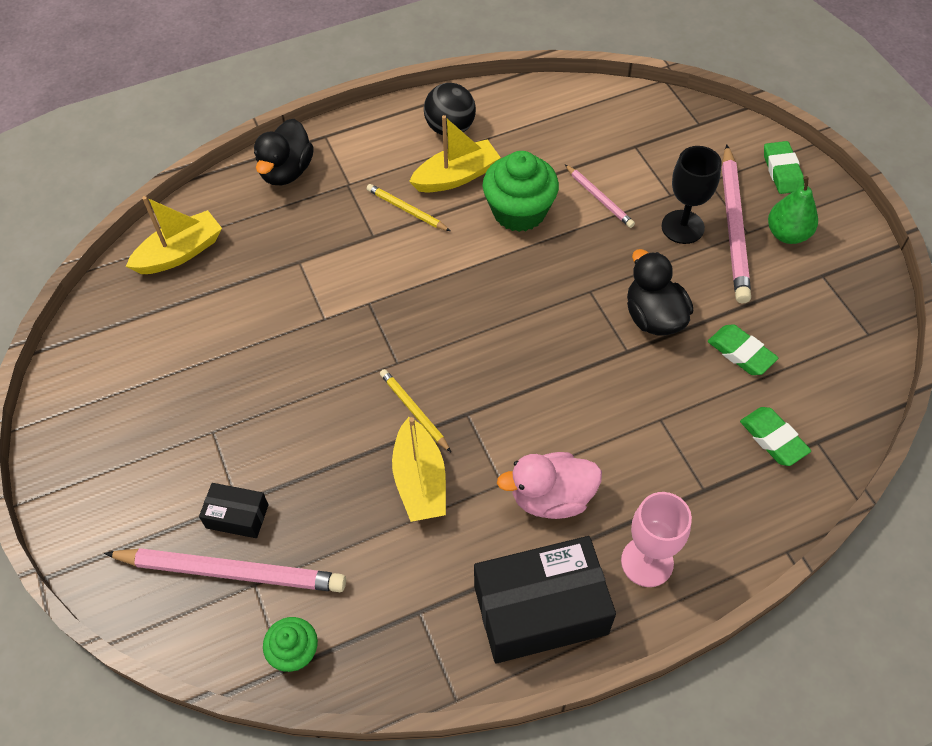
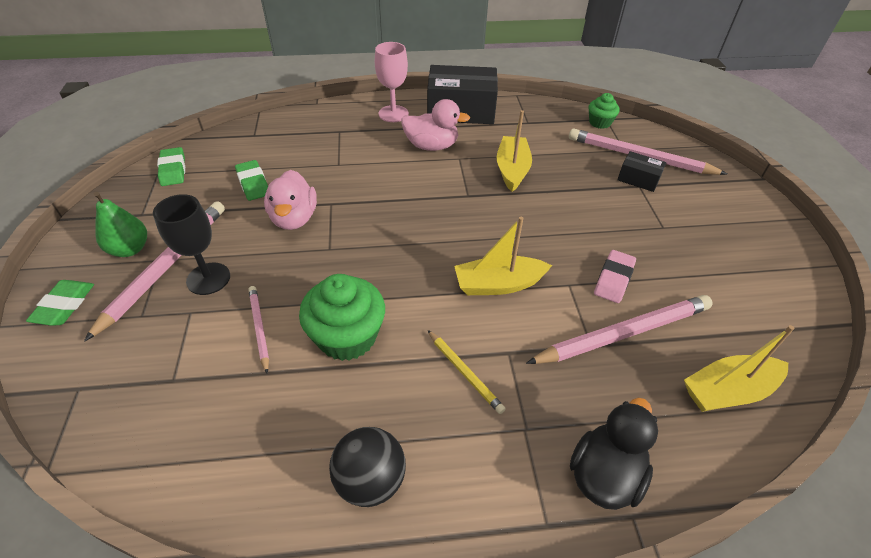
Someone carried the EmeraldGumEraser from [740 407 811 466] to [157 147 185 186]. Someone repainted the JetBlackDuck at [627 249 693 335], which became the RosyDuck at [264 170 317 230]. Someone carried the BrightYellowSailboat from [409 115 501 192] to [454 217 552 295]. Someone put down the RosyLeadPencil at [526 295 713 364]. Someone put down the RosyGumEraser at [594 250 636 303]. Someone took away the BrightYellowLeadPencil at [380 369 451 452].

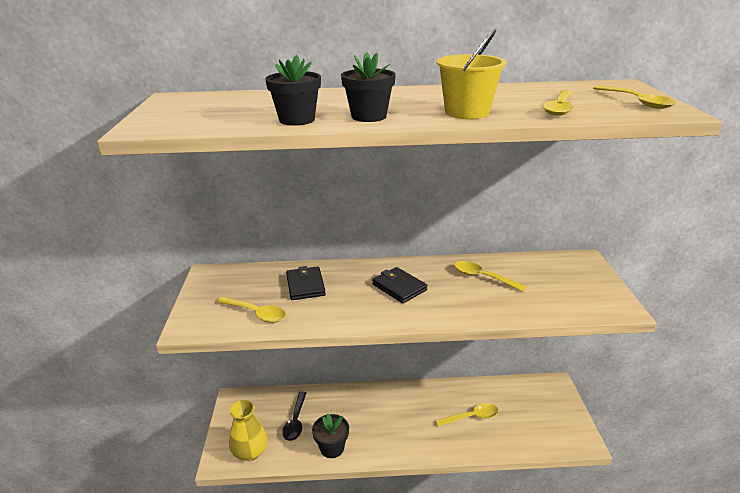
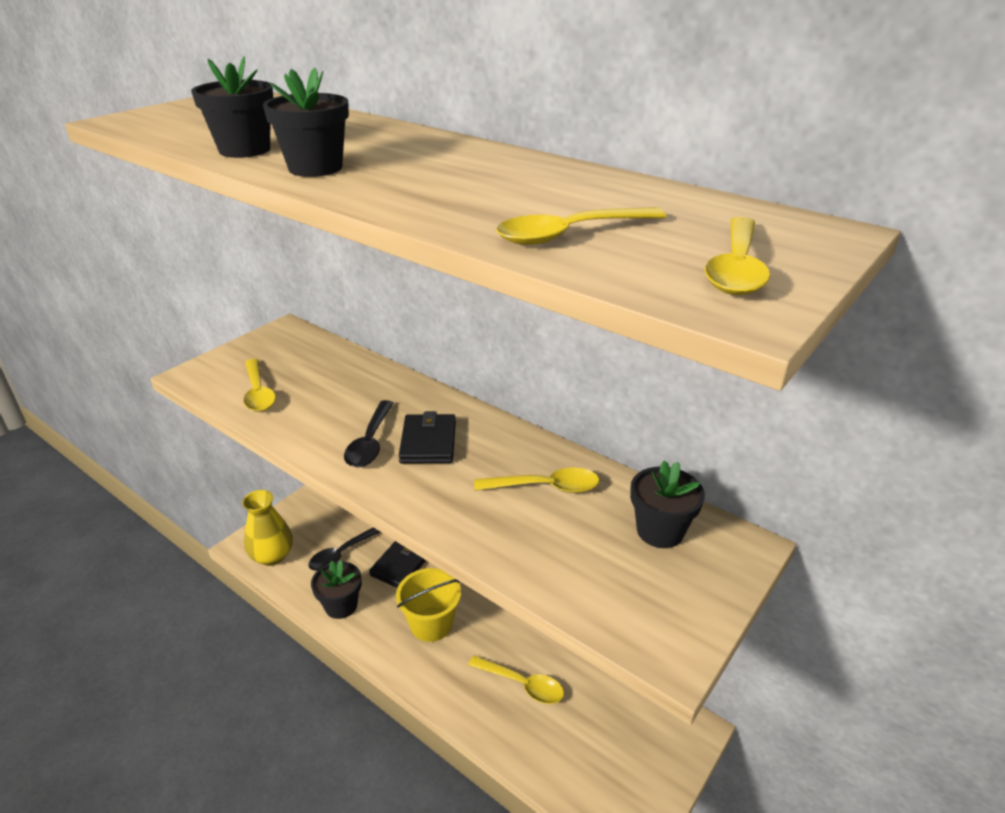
Someone put down the JetBlackTeaspoon at [344 400 393 467]. Someone carried the JetBlackWallet from [286 266 326 300] to [369 541 426 588]. Someone carried the BrightYellowBucket from [436 29 506 119] to [396 568 461 642]. Someone rotated the BrightYellowTeaspoon at [454 261 527 292] by 105 degrees clockwise. Someone put down the JetBlackPottedPlant at [630 460 705 548].

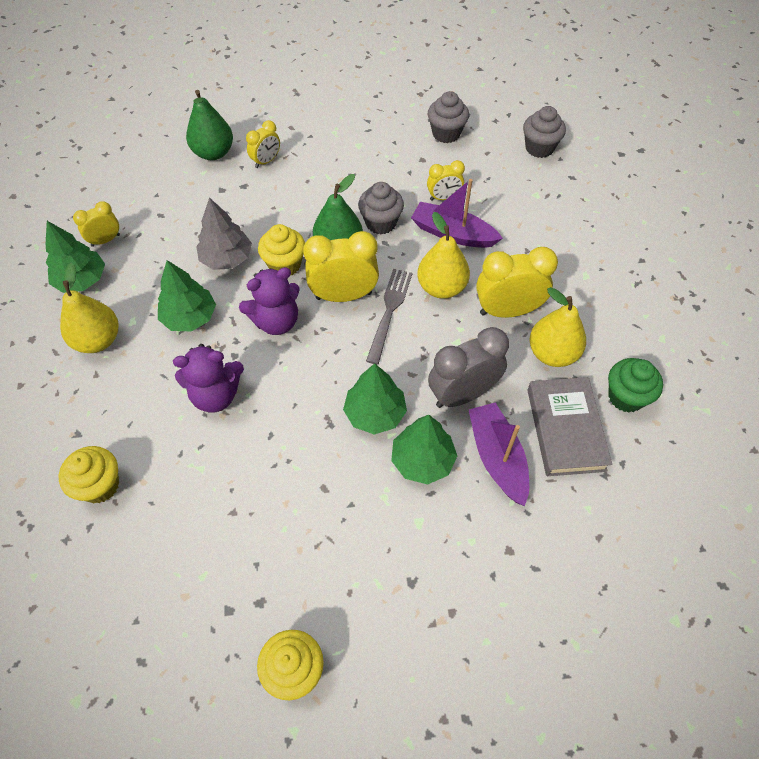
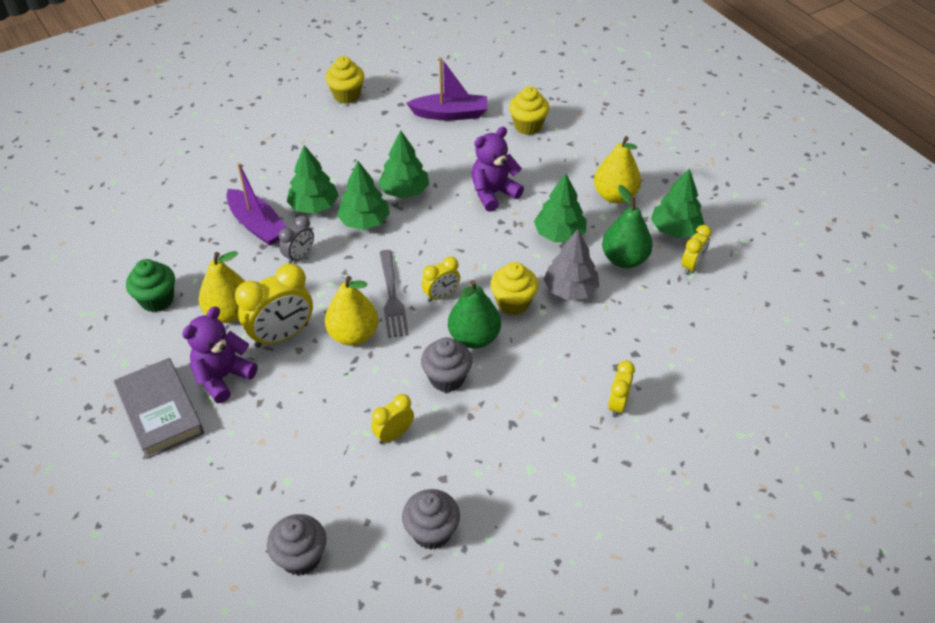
Someone carried the GrayHardcover from [527 377 612 476] to [114 358 204 459]. Someone carried the PurpleTeddy from [239 267 300 335] to [182 306 258 403]. Someone scaled the GrayClock at [428 327 509 408] by 0.56. Someone put down the EmeraldTree at [378 130 429 198]. Someone carried the PurpleSailboat from [411 179 503 248] to [406 57 488 120]. Someone scaled the BrightYellowClock at [303 231 379 302] by 0.56. Someone carried the EmeraldToyPear from [186 90 233 160] to [602 185 653 268].

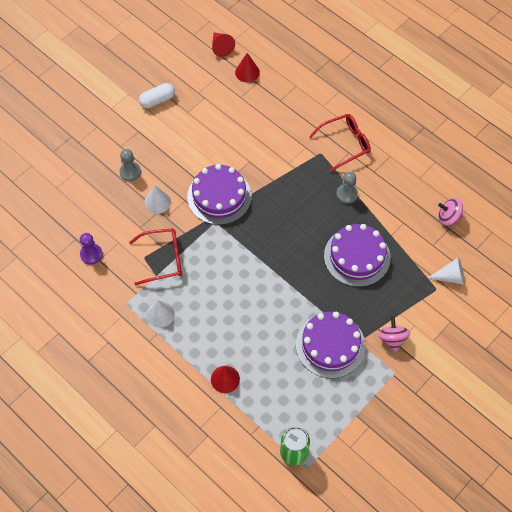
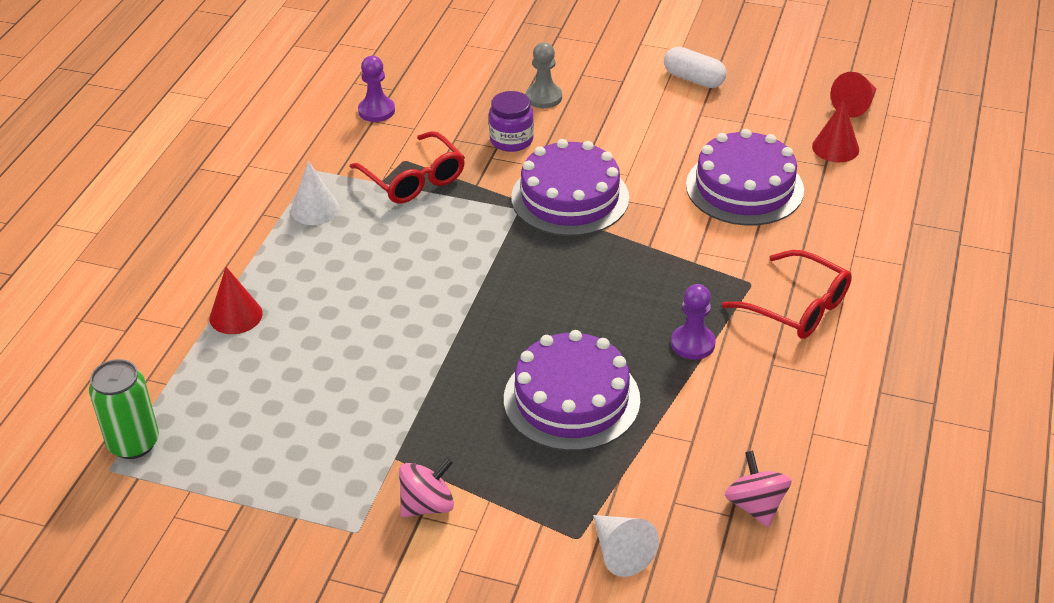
Someone swapped the SnowWhiteCone at [145 185 171 214] for the PurplePreserveJar at [489 91 534 152]. Someone repainted the GrayChessPawn at [336 172 358 204], which became the PurpleChessPawn at [671 284 716 360]. Someone carried the PurpleLayerCake from [296 312 365 378] to [686 129 804 226].

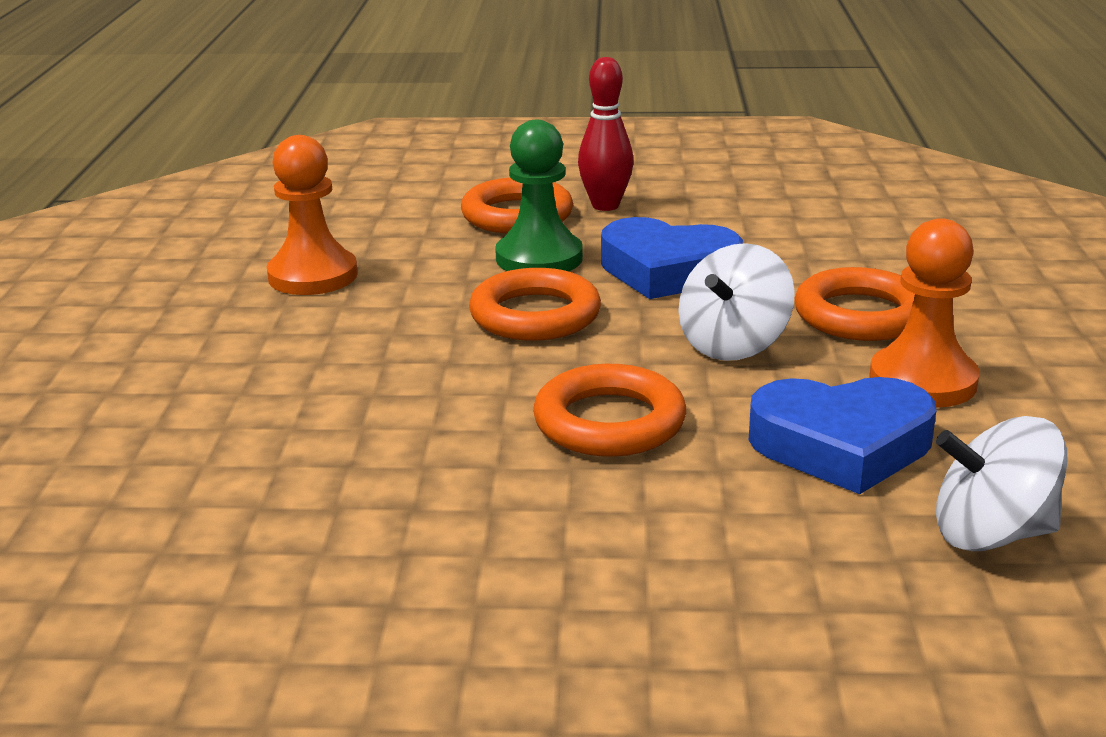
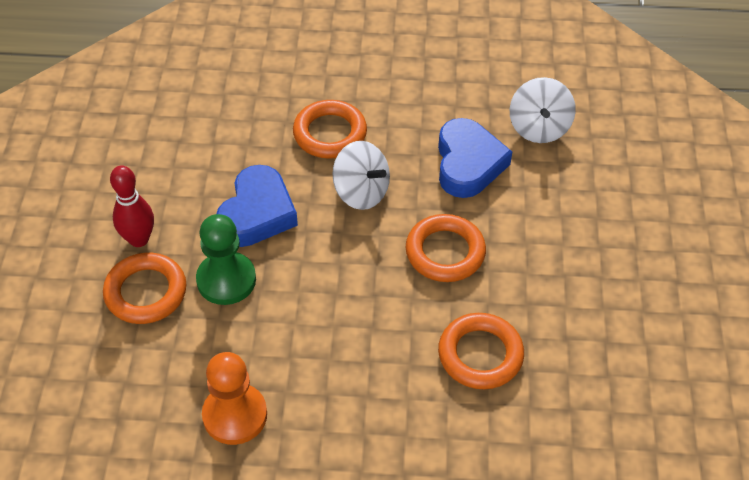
Someone carried the OrangeColouredHoop from [469 268 601 341] to [438 313 524 389]. Someone took away the OrangeColouredChessPawn at [869 218 980 408].

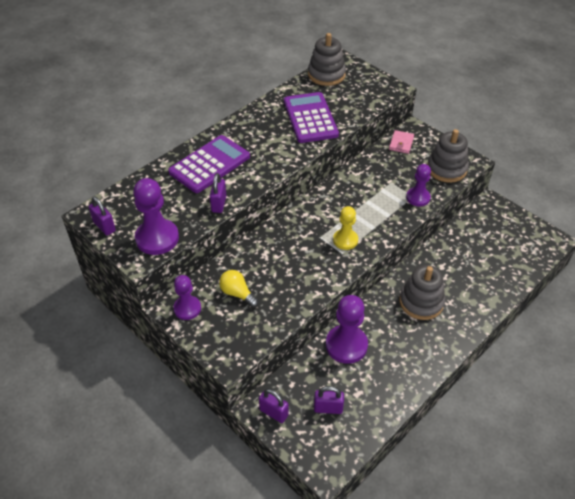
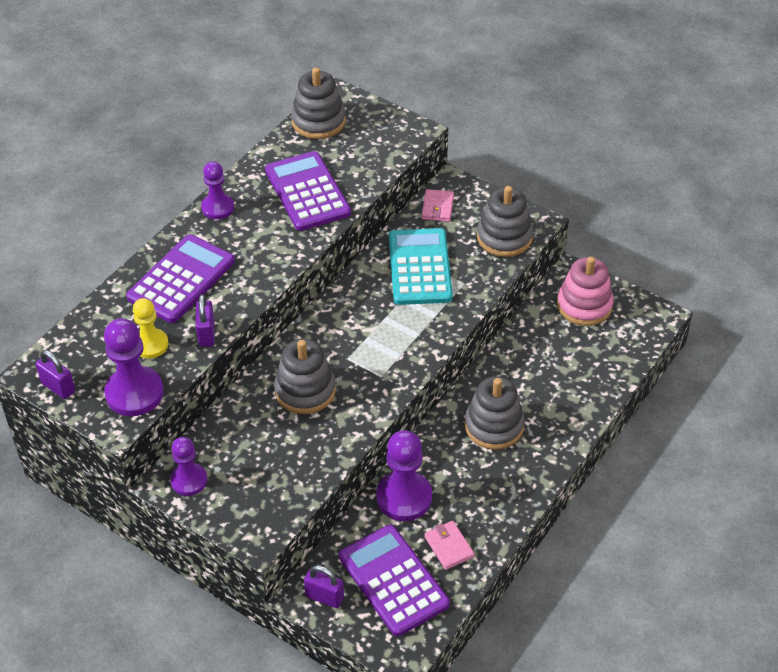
Someone carried the BrightYellowChessPawn from [333 206 358 250] to [133 298 168 359]. Someone carried the PurpleChessPawn from [406 164 431 207] to [201 161 234 219]. Someone put down the GrayStackingRings at [274 339 336 414]. Someone swapped the PurpleLock at [314 386 344 414] for the PurplePocketCalculator at [339 525 450 636]. Someone put down the AquaPocketCalculator at [389 228 453 305]. Someone put down the RosyWallet at [424 521 474 570]. Someone put down the RosyStackingRings at [557 257 614 326]. Someone took away the BrightYellowBulb at [219 270 258 307].

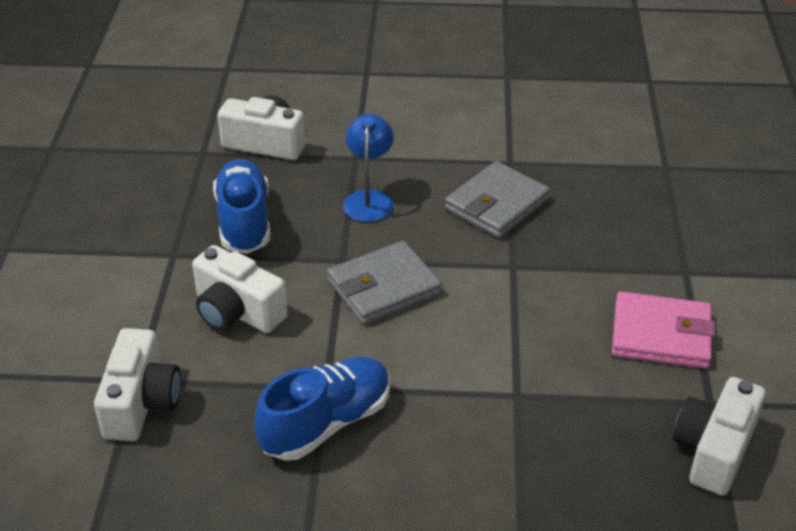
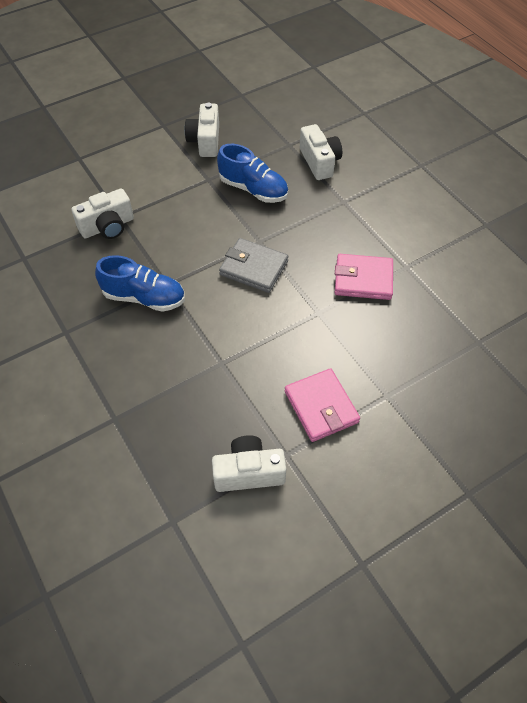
Someone carried the SnowWhitePhotoCamera from [192 245 288 333] to [185 103 219 157]. Someone rotated the BlueLaceUpShoe at [213 159 270 254] by 75 degrees clockwise. Someone repainted the GrayWallet at [445 161 550 238], which became the RosyWallet at [335 254 393 300]. Someone took away the BlueDeskLamp at [343 114 394 222].

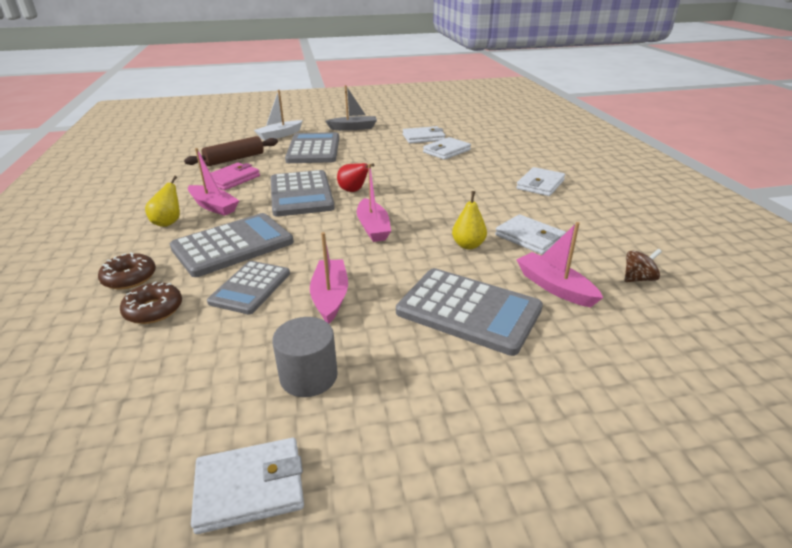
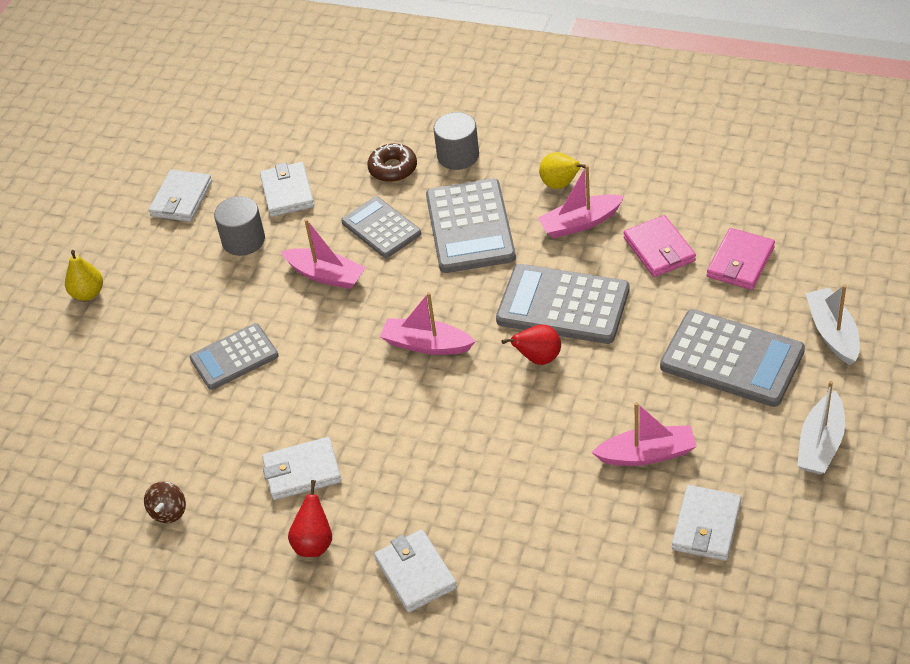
Someone carried the BrightYellowToyPear from [452 191 487 249] to [65 250 103 301]. Someone scaled the GrayPocketCalculator at [396 268 543 356] by 0.64. Someone carried the SnowWhiteWallet from [423 137 471 160] to [260 162 314 217]. Someone put down the CrimsonToyPear at [288 480 332 557]. Someone swapped the DarkBrownDonut at [98 253 156 289] for the GrayCylinderShape at [433 112 479 170]. Someone carried the RosySailboat from [516 222 603 307] to [592 402 697 466]. Someone swapped the DarkBrownPastryRoller at [184 136 278 166] for the RosyWallet at [707 228 775 290]. Someone repainted the GraySailboat at [325 85 377 131], which became the SnowWhiteSailboat at [797 381 845 474].

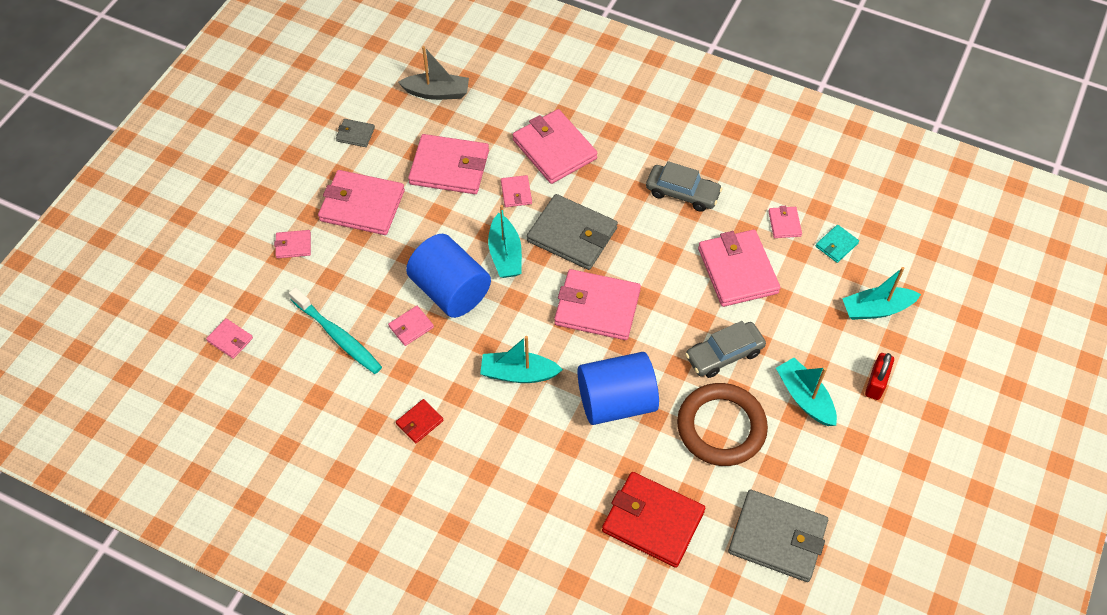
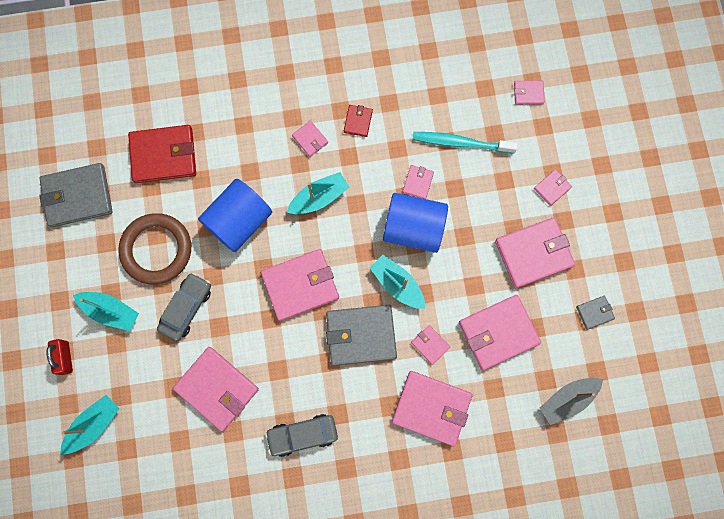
Someone carried the RosyWallet from [768 206 802 238] to [292 121 328 157]. Someone took away the AquaWallet at [816 225 859 263].

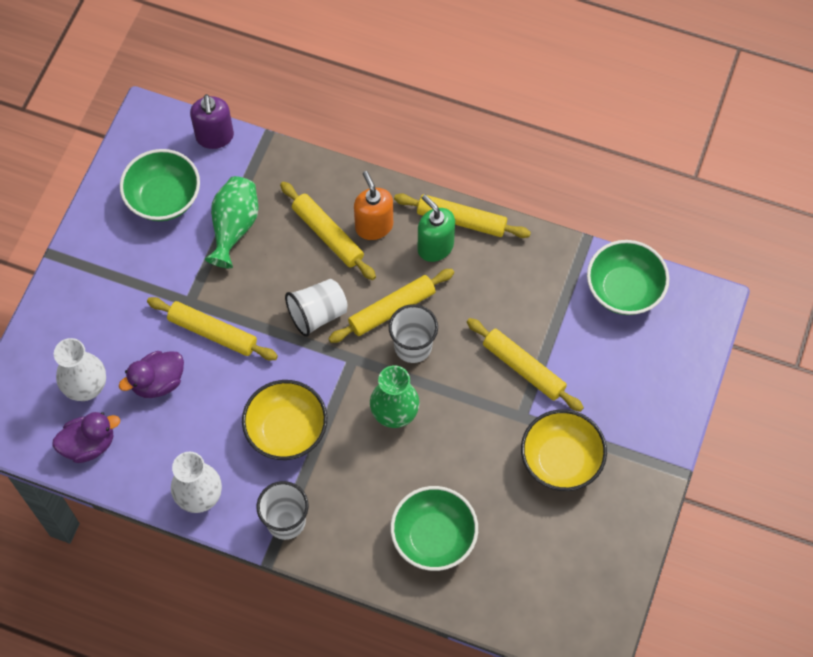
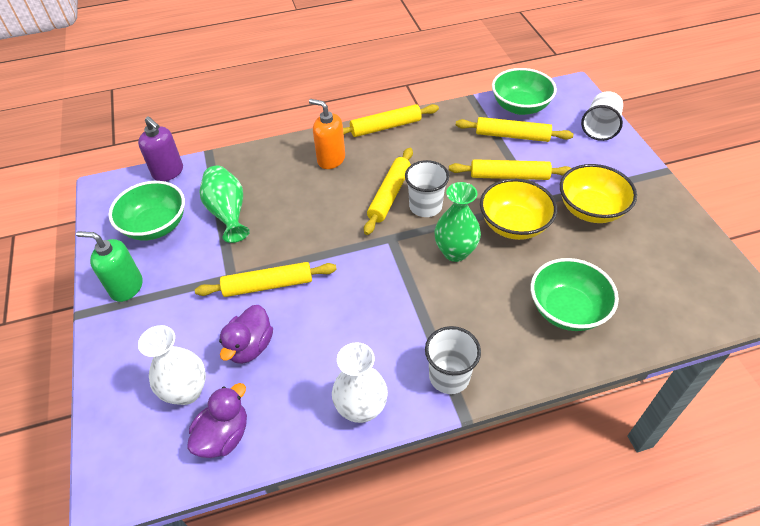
Someone carried the EmeraldSoapPump from [418 195 455 262] to [76 231 142 302]. Someone carried the BrightYellowPastryRoller from [280 182 376 280] to [456 117 574 142]. Someone carried the BrightYellowServingBowl from [242 380 327 460] to [480 179 557 240]. Someone carried the SnowWhiteCup from [285 279 348 337] to [581 91 623 141].

